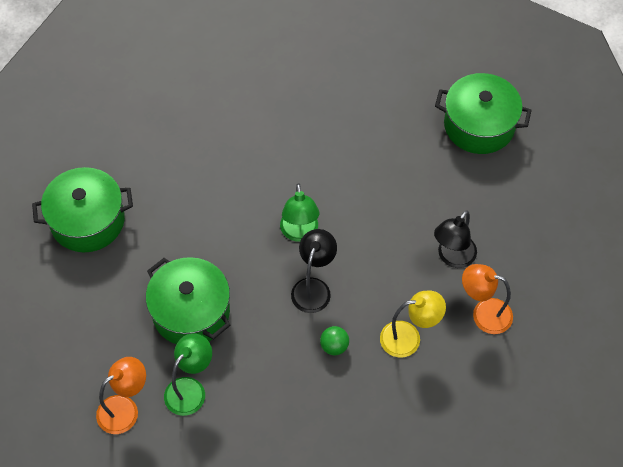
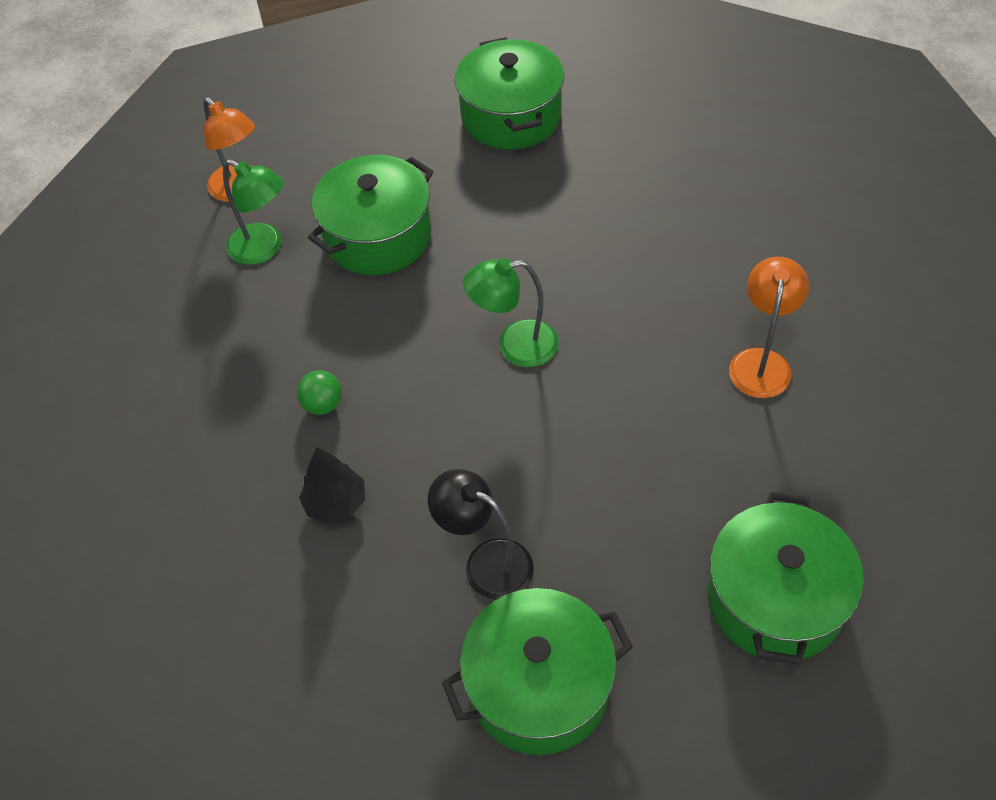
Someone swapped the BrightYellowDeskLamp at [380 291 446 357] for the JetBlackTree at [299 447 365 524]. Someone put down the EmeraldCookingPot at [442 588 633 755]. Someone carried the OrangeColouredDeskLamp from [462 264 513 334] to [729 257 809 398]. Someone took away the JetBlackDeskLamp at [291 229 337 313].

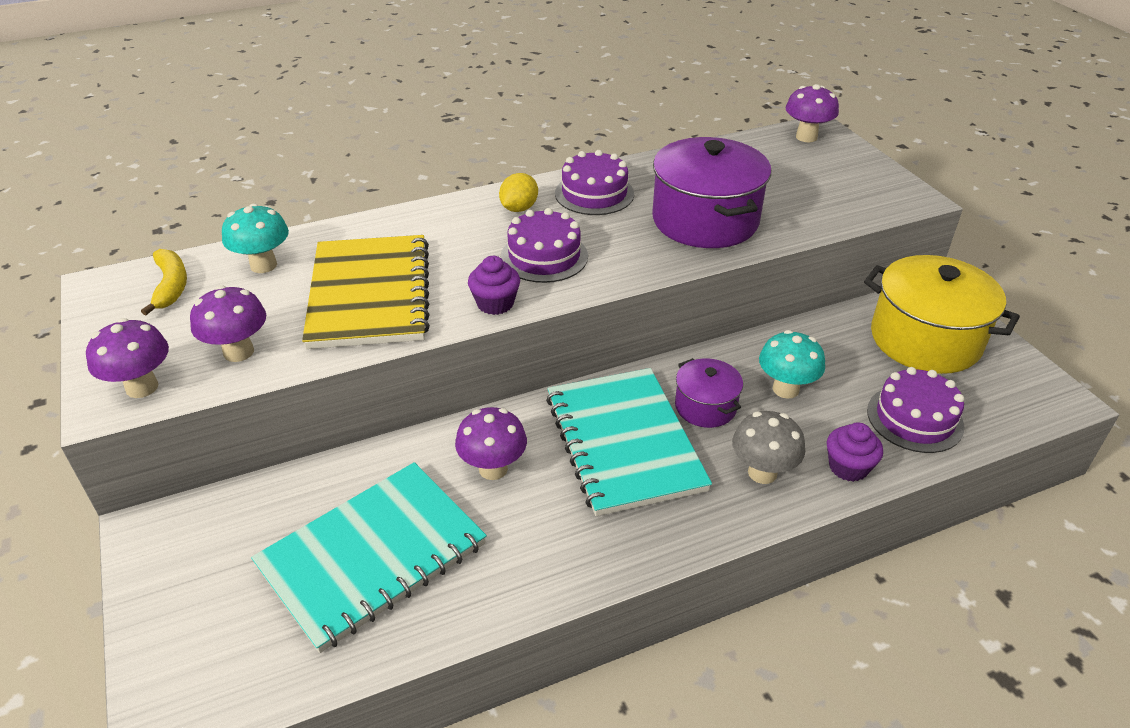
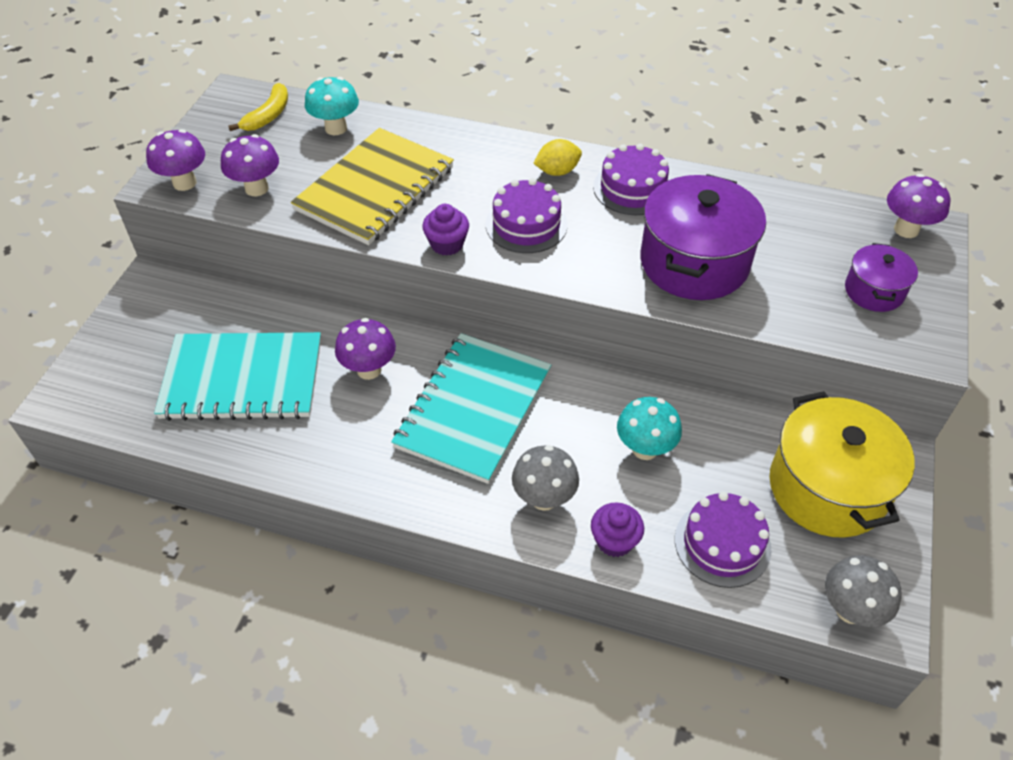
Someone put down the GrayToadstool at [825 555 902 627]. Someone carried the PurpleCookingPot from [675 358 743 428] to [845 243 918 312].

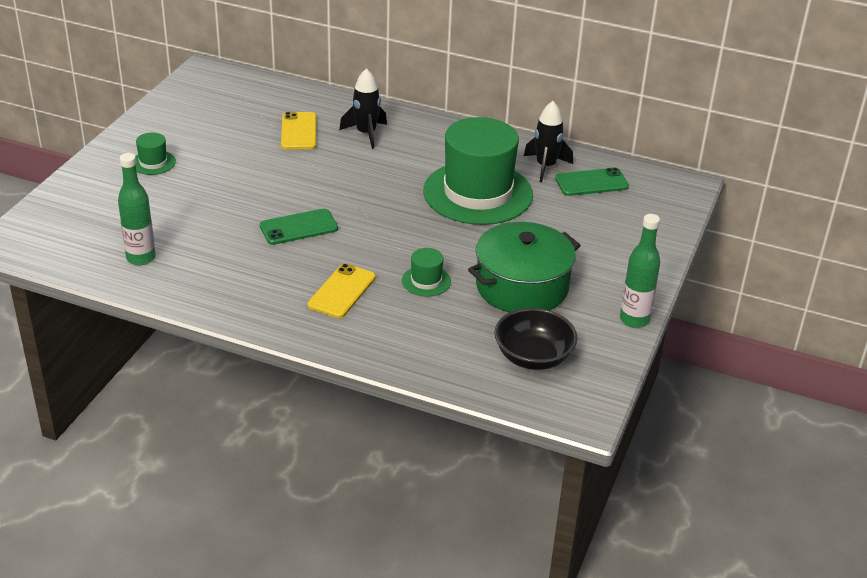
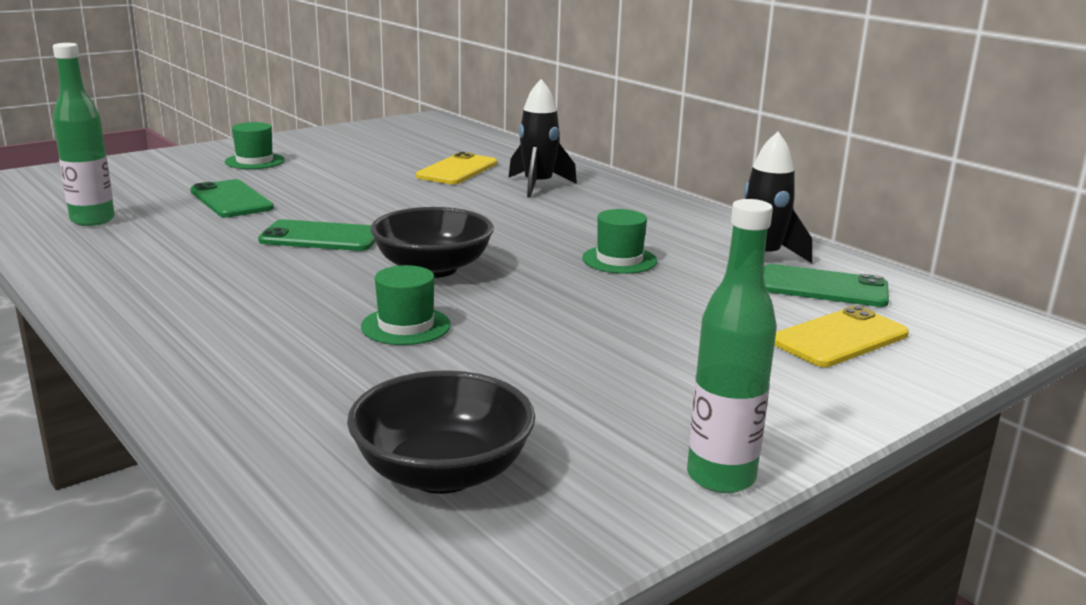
Someone put down the EmeraldPhone at [190 179 274 217]. Someone put down the JetBlackServingBowl at [370 207 494 278]. Someone scaled the EmeraldHat at [423 117 533 225] by 0.41. Someone carried the BrightYellowPhone from [307 263 376 318] to [774 306 909 367]. Someone took away the EmeraldCookingPot at [468 222 581 313].

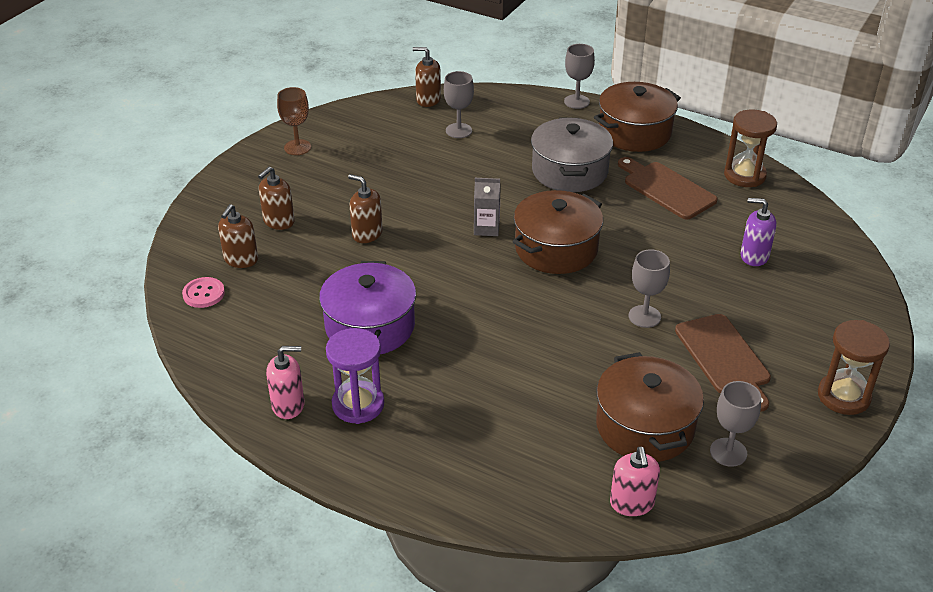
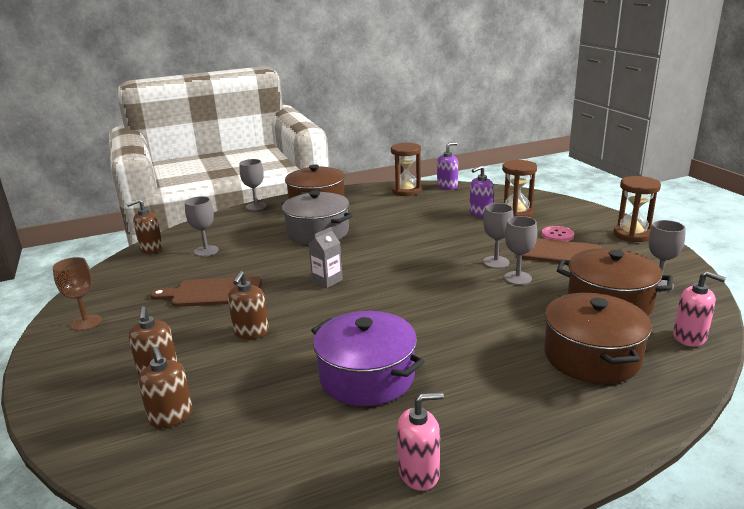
Someone carried the DarkBrownChoppingBoard from [618 157 718 220] to [150 276 262 307]. Someone rotated the DarkBrownSoapPump at [348 174 383 243] by 60 degrees counterclockwise. Someone rotated the RosySoapPump at [266 346 305 419] by 45 degrees clockwise. Someone put down the PurpleSoapPump at [437 142 458 190]. Someone put down the DarkBrownSandglass at [502 160 537 218]. Someone put down the GrayWineGlass at [504 216 537 285]. Someone carried the RosyButton from [182 277 225 308] to [542 226 574 241]. Someone carried the DarkBrownCookingPot from [512 190 603 274] to [544 292 652 384]. Someone took away the PurpleSandglass at [326 328 384 424].

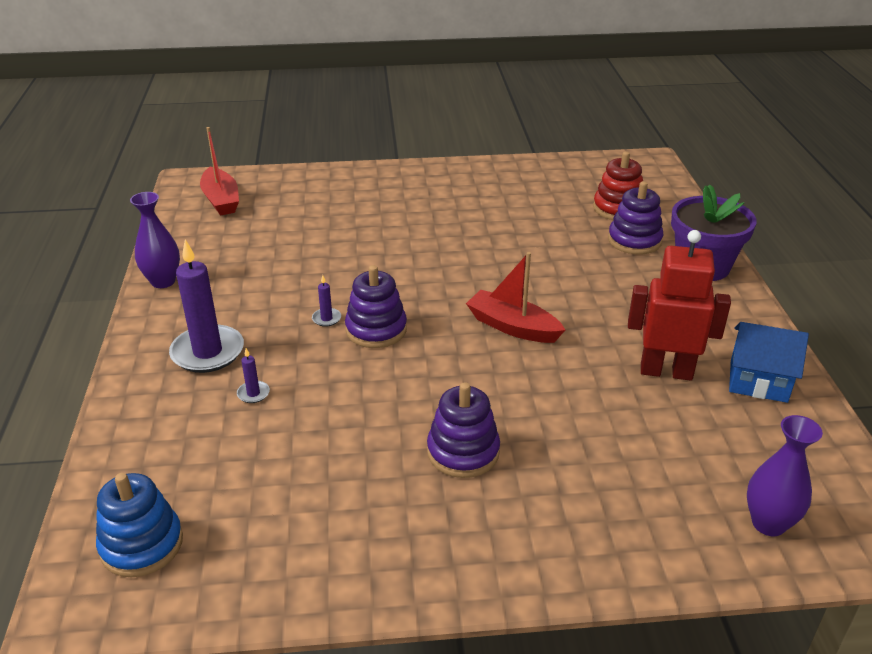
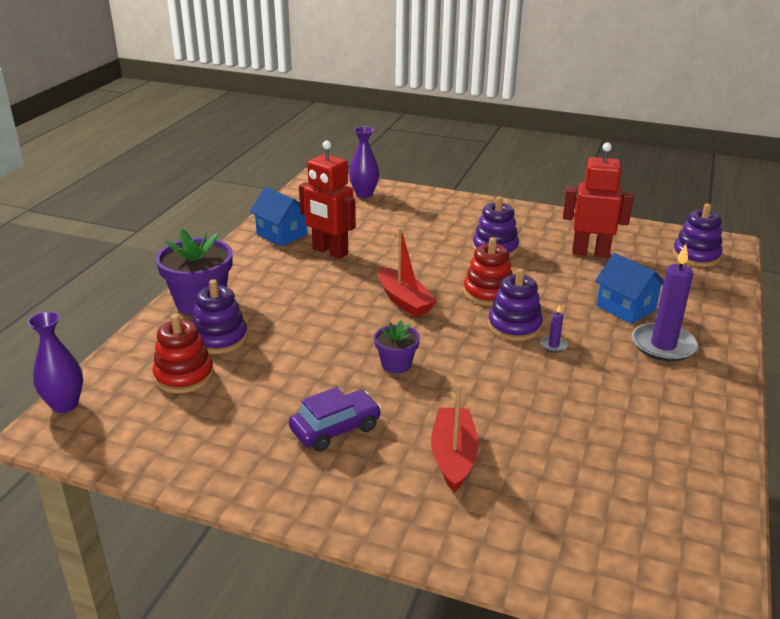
Someone carried the PurpleFlowerVase from [130 192 180 288] to [27 311 83 413]. Someone put down the PurpleAutomobile at [289 387 381 451]. Someone put down the PurplePottedPlant at [374 320 420 374]. Someone carried the CrimsonSailboat from [200 127 239 216] to [431 384 479 492]. Someone put down the CrimsonStackingRings at [463 237 512 306]. Someone put down the CrimsonRobot at [563 143 634 258]. Someone swapped the PurpleWaxCandle at [237 348 270 403] for the BlueCottage at [595 253 664 324]. Someone repainted the BlueStackingRings at [96 473 183 577], which became the PurpleStackingRings at [673 203 723 267].

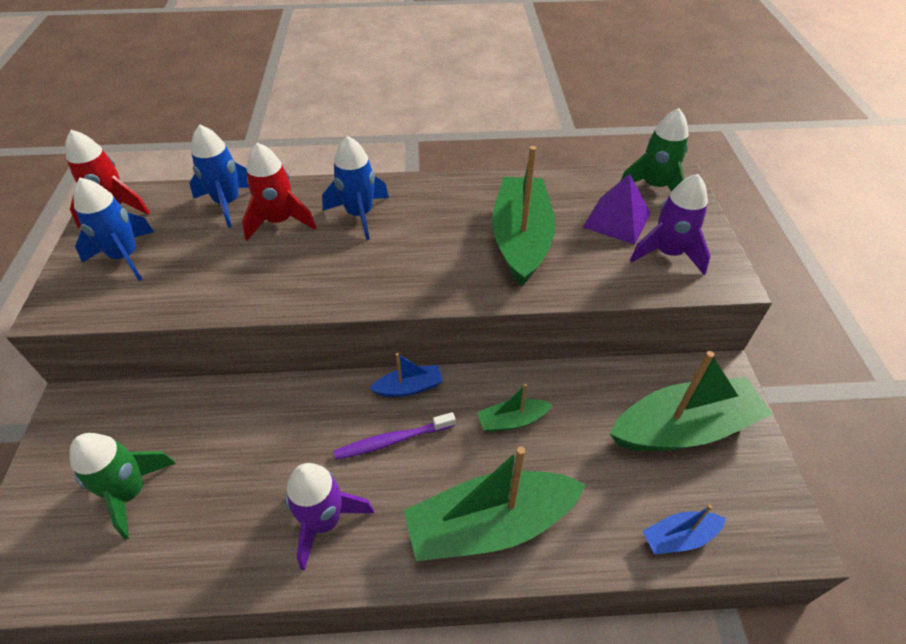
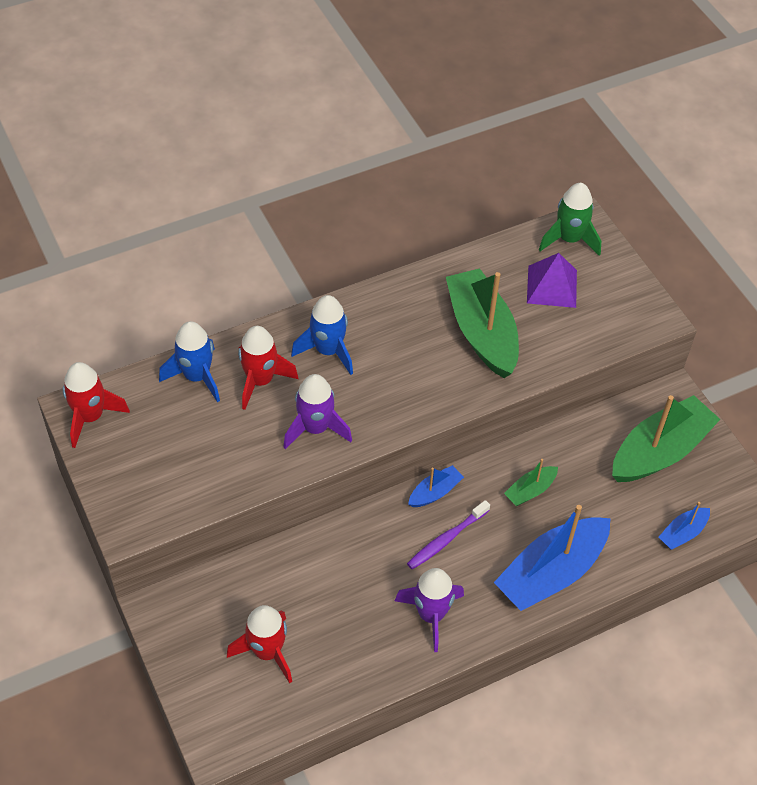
Someone repainted the EmeraldRocket at [70 433 176 540], which became the CrimsonRocket at [227 605 292 684]. Someone carried the PurpleRocket from [630 174 711 275] to [283 374 352 449]. Someone repainted the EmeraldSailboat at [403 447 586 561], which became the BlueSailboat at [494 505 611 611]. Someone took away the BlueRocket at [73 178 154 281].

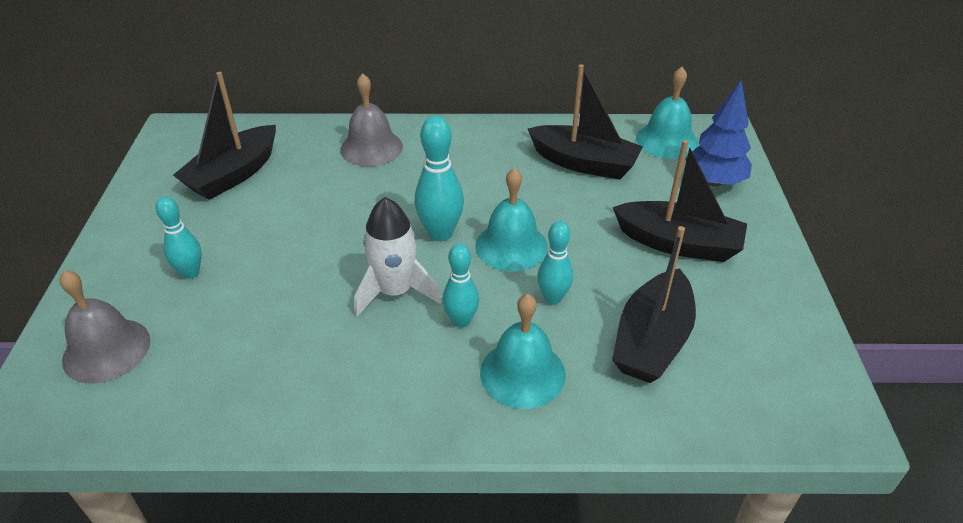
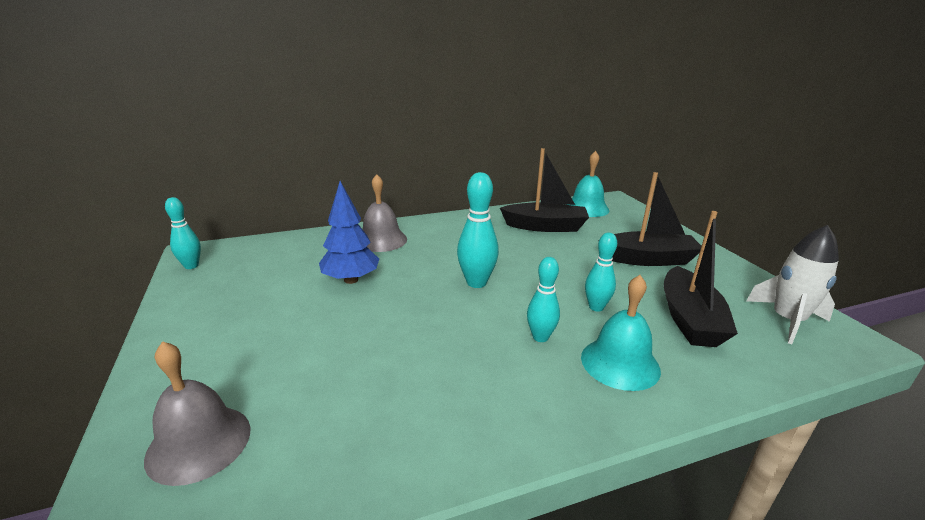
Someone carried the AquaSkittle from [156 196 202 279] to [165 197 201 269]. Someone carried the BlueTree from [685 80 752 187] to [319 181 379 284]. Someone carried the SnowWhiteRocket from [355 197 441 316] to [746 225 839 344]. Someone took away the JetBlackSailboat at [173 72 276 200]. Someone took away the AquaHandBell at [475 168 548 272].

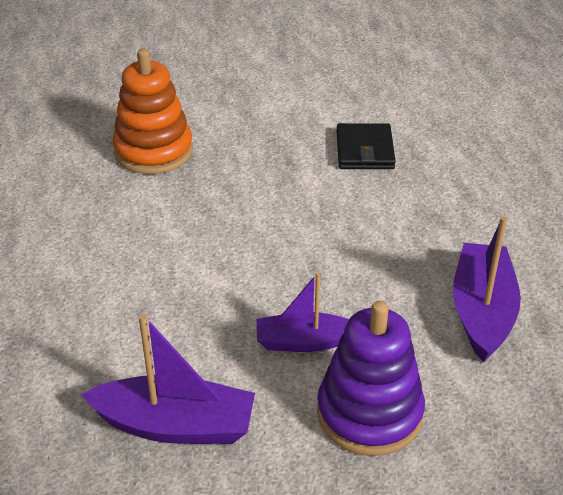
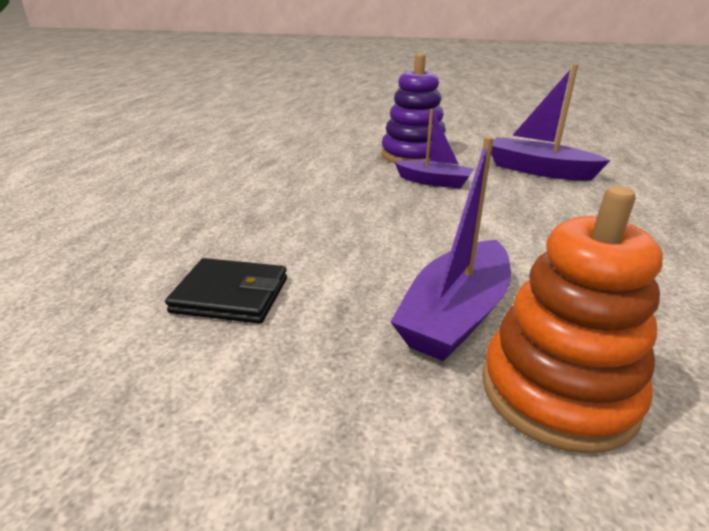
Someone rotated the JetBlackWallet at [336 123 396 169] by 75 degrees clockwise. Someone carried the PurpleSailboat from [453 216 521 362] to [390 136 511 361].

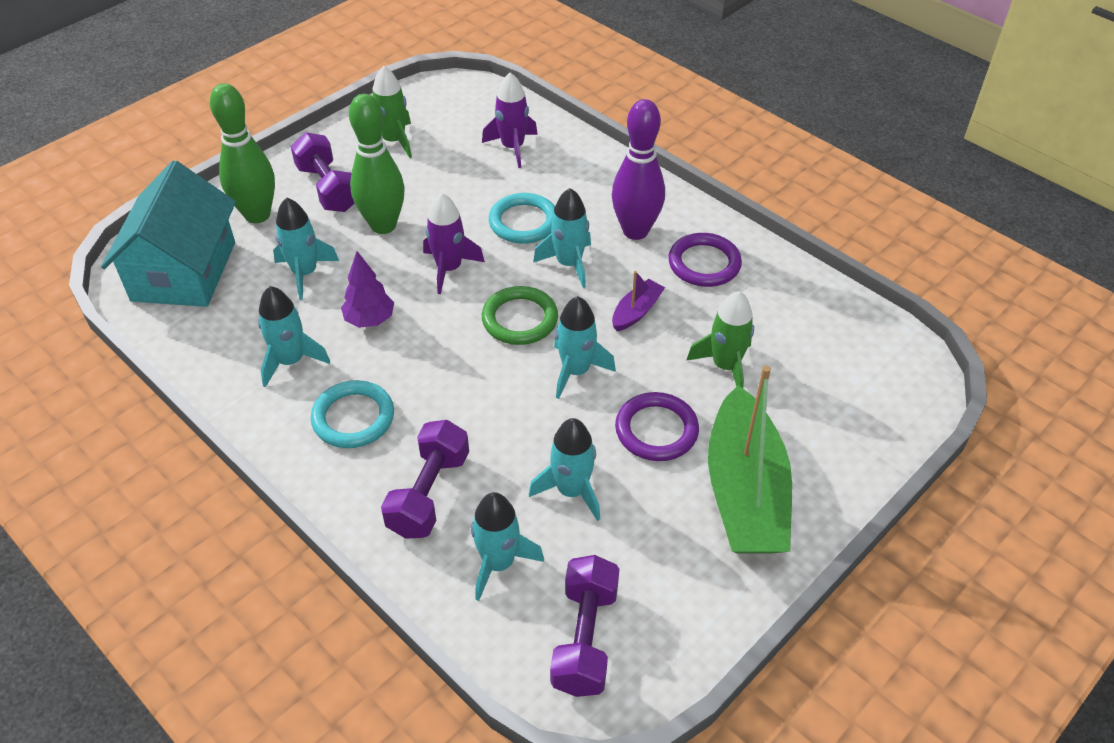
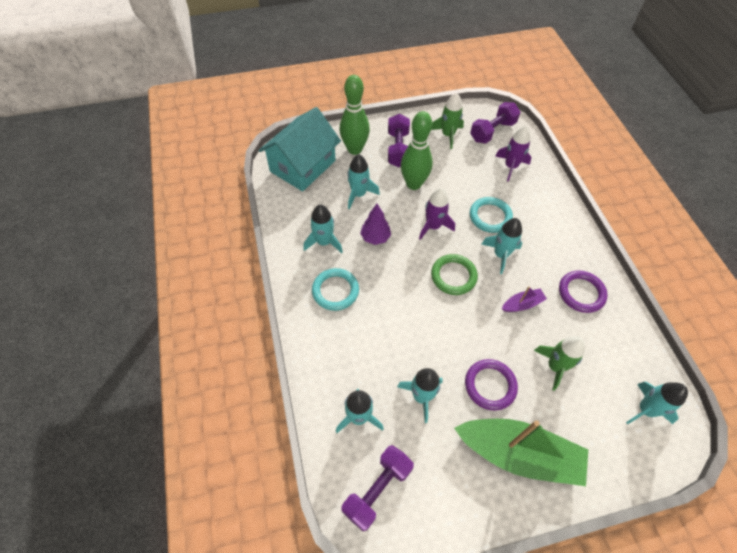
Someone rotated the EmeraldSailboat at [708 366 792 554] by 105 degrees counterclockwise. Someone carried the PurpleHandWeight from [381 420 469 539] to [470 102 520 144]. Someone carried the AquaRocket from [554 296 616 399] to [626 382 688 424]. Someone took away the PurpleSkittle at [612 99 665 240].

